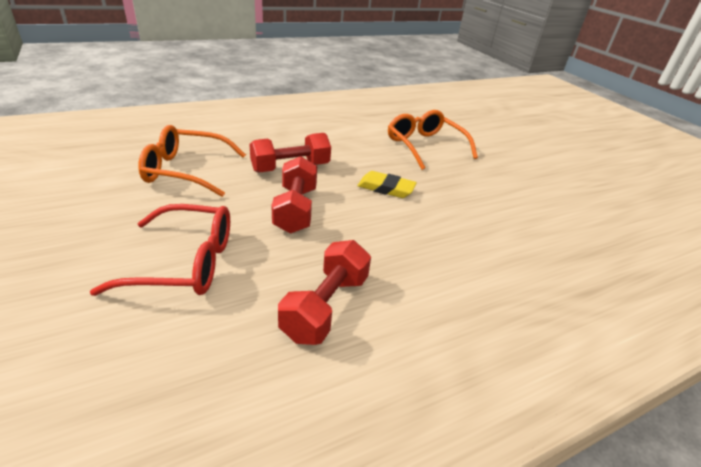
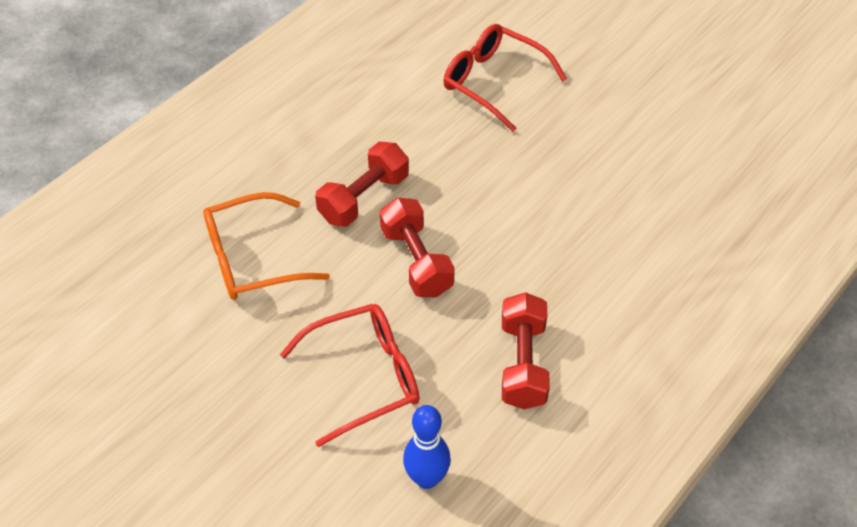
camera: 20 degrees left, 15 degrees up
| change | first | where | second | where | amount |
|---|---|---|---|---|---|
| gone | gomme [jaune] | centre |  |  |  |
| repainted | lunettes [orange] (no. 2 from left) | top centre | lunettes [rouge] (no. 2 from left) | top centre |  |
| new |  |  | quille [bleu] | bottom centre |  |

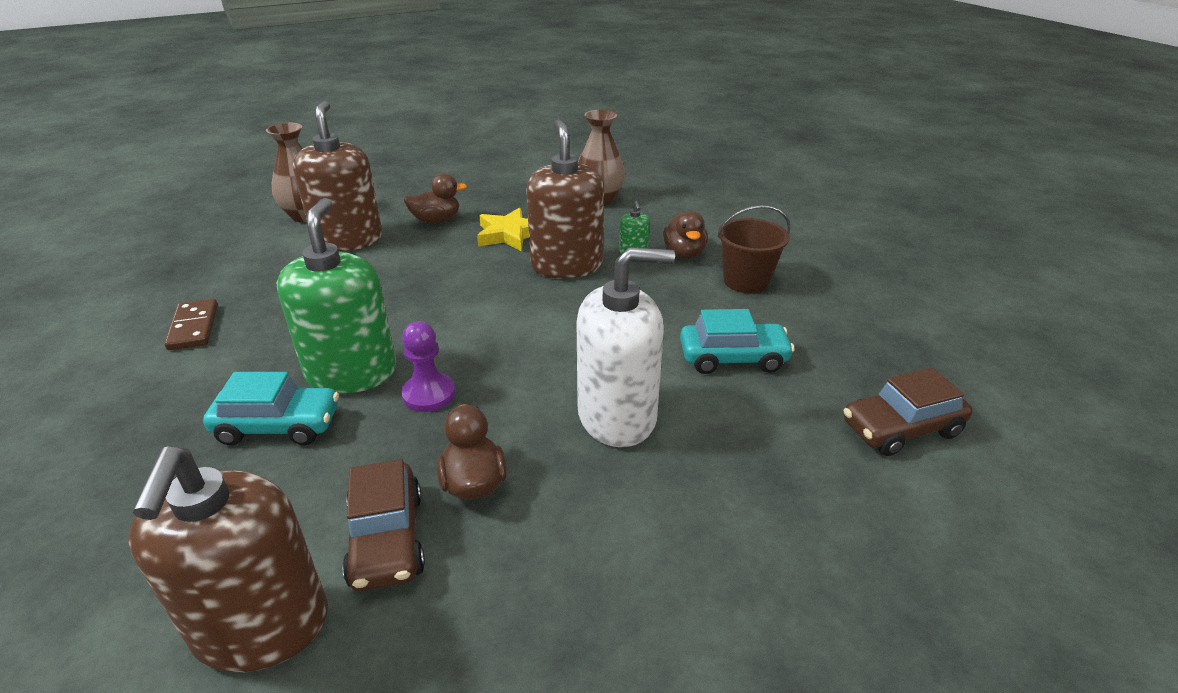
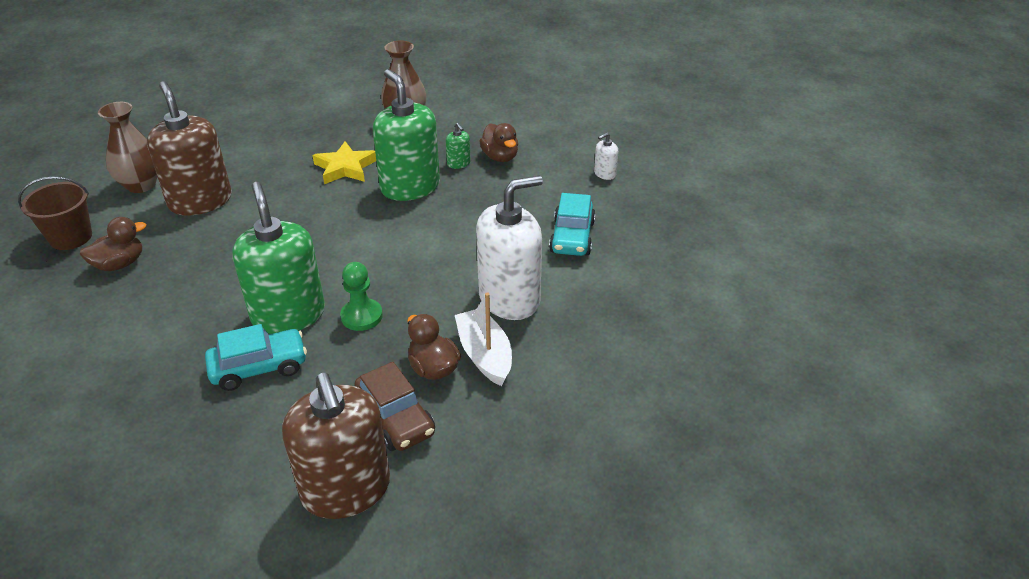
camera: 20 degrees left, 5 degrees up
| change | first | where | second | where | amount |
|---|---|---|---|---|---|
| gone | domino [marron] | middle left |  |  |  |
| repainted | pion [violet] | centre | pion [vert] | centre |  |
| shifted | canard [marron] (no. 1 from left) | top centre |  | middle left |  |
| repainted | distributeur de savon [marron] (no. 3 from left) | top centre | distributeur de savon [vert] (no. 2 from left) | top centre |  |
| rotated | voiture [turquoise] (no. 2 from left) | centre |  | centre | 120 degrees clockwise |
| shifted | seau [marron] | centre |  | middle left |  |
| gone | voiture [marron] (no. 2 from left) | middle right |  |  |  |
| new |  |  | bateau [blanc] | centre |  |
| new |  |  | distributeur de savon [blanc] (no. 2 from left) | top centre |  |

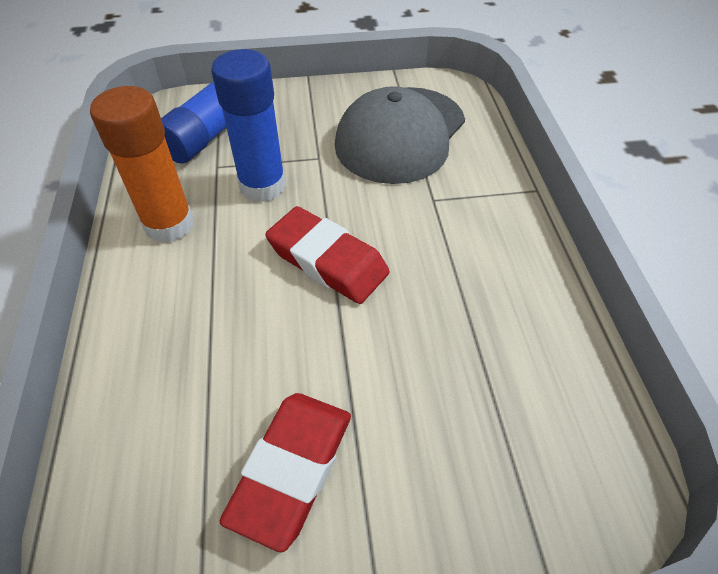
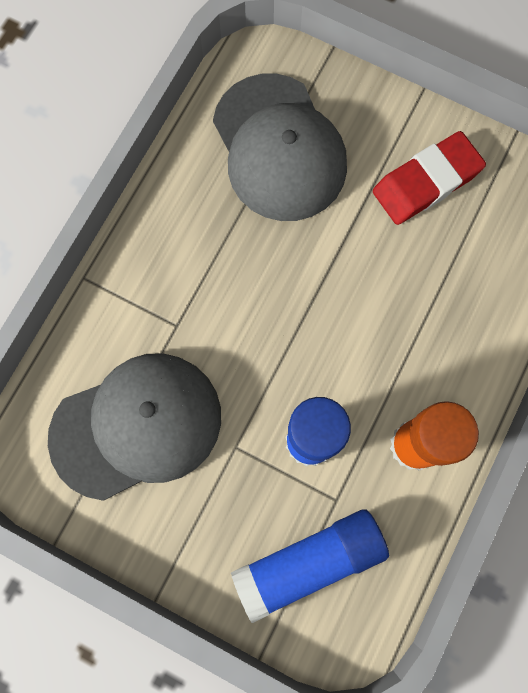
camera: 145 degrees left, 25 degrees up
| change | first | where | second | where | amount |
|---|---|---|---|---|---|
| gone | gomme [rouge] (no. 2 from left) | centre |  |  |  |
| new |  |  | casquette [gris] (no. 2 from left) | top centre |  |

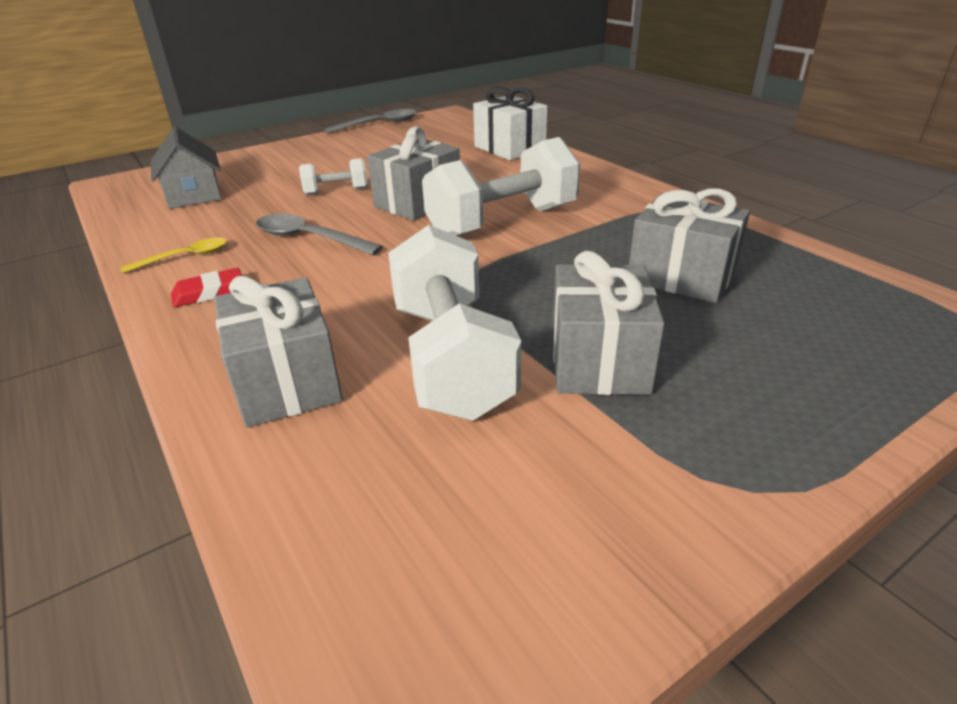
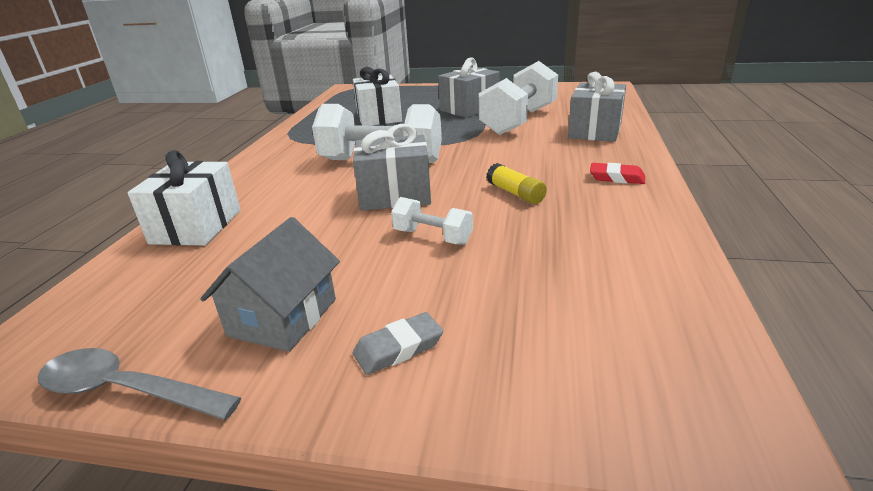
camera: 135 degrees left, 5 degrees down
| change | first | where | second | where | amount |
|---|---|---|---|---|---|
| gone | cuillère [jaune] | middle left |  |  |  |
| shifted | maison [gris] | top left |  | middle left |  |
| swapped | cuillère [gris] (no. 1 from left) | top centre | bâton de colle [jaune] | centre |  |
| repainted | cadeau [gris] (no. 4 from left) | middle right | cadeau [blanc] (no. 2 from left) | top centre |  |
| new |  |  | gomme [gris] | bottom centre |  |

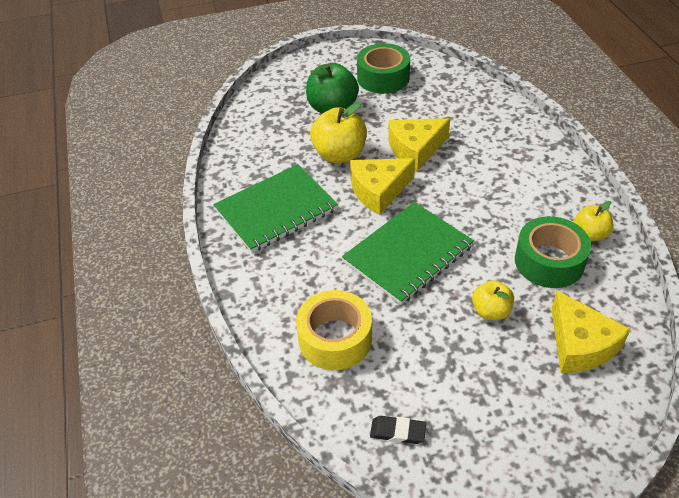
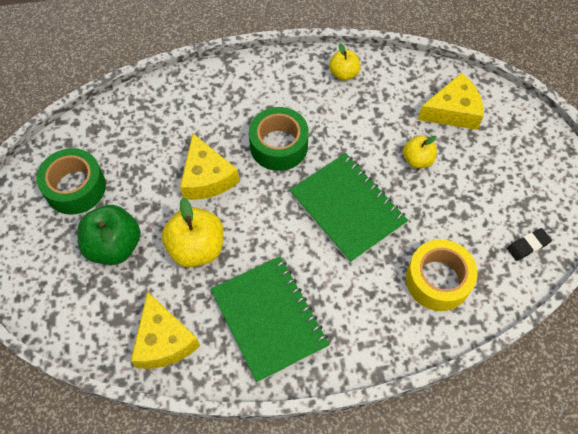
camera: 85 degrees left, 15 degrees up
| change | first | where | second | where | amount |
|---|---|---|---|---|---|
| shifted | fromage [jaune] (no. 1 from left) | centre |  | bottom left |  |
| rotated | gomme [noir] | bottom centre |  | middle right | 45 degrees clockwise |
| shifted | ruban adhésif [vert] (no. 2 from left) | middle right |  | top centre |  |

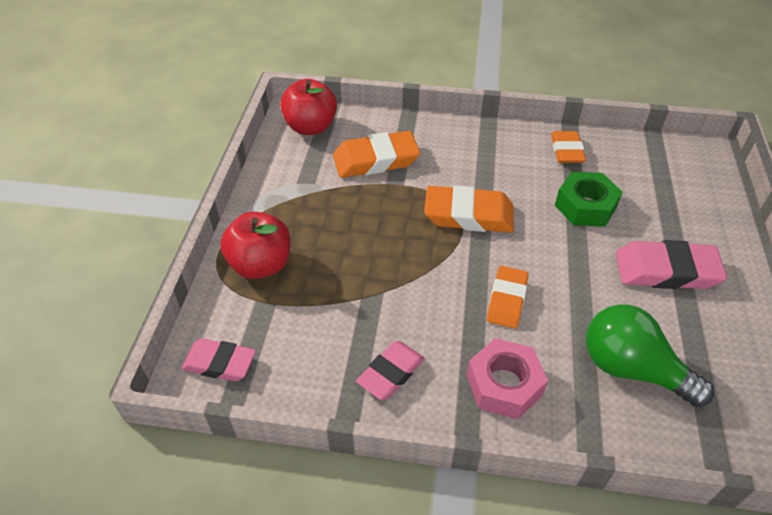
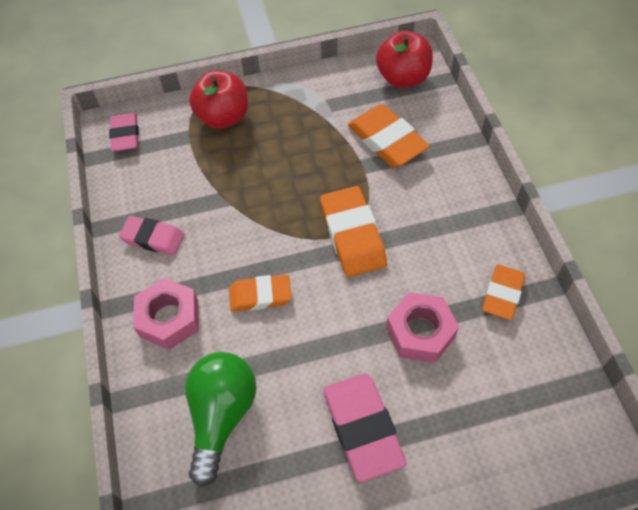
camera: 70 degrees right, 10 degrees up
| change | first | where | second | where | amount |
|---|---|---|---|---|---|
| rotated | gomme [orange] (no. 4 from left) | top right |  | middle right | 45 degrees counterclockwise |
| repainted | écrou [vert] | middle right | écrou [rose] (no. 2 from left) | centre |  |

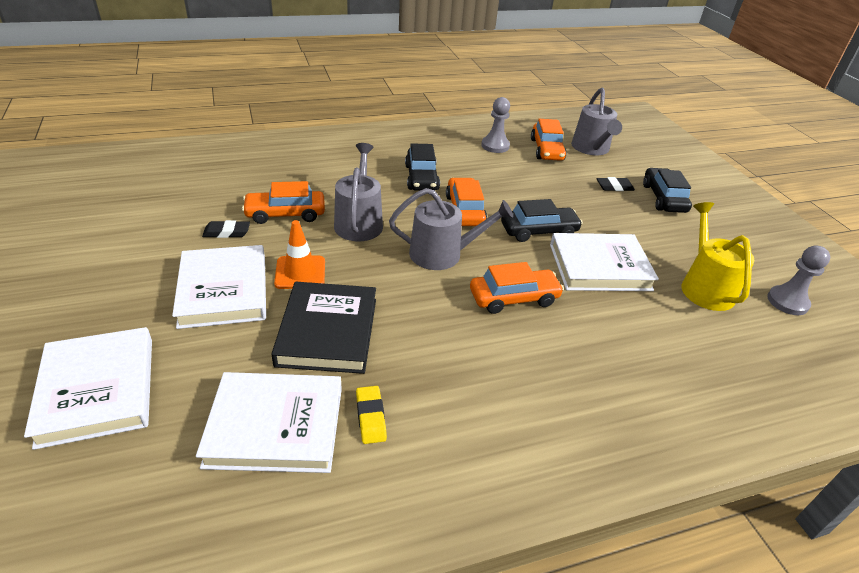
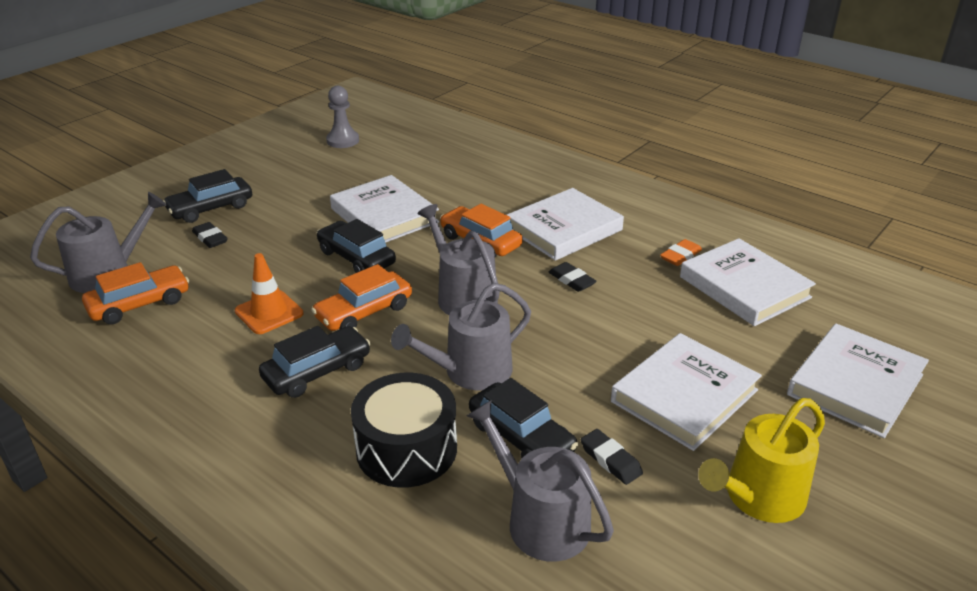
camera: 120 degrees left, 5 degrees down
| change | first | where | second | where | amount |
|---|---|---|---|---|---|
| repainted | voiture [orange] (no. 1 from left) | middle left | voiture [noir] (no. 4 from left) | bottom centre |  |
| gone | livre [noir] | centre |  |  |  |
| shifted | cône de chantier [orange] | centre |  | middle left |  |
| repainted | gomme [jaune] | bottom centre | gomme [orange] | middle right |  |
| gone | pion [gris] (no. 1 from left) | top centre |  |  |  |
| shifted | arrosoir [jaune] | middle right |  | bottom right |  |
| new |  |  | tambour [noir] | bottom centre |  |
| new |  |  | arrosoir [gris] (no. 4 from left) | bottom centre |  |
| new |  |  | livre [blanc] (no. 2 from left) | centre |  |
| new |  |  | gomme [noir] (no. 2 from left) | centre |  |

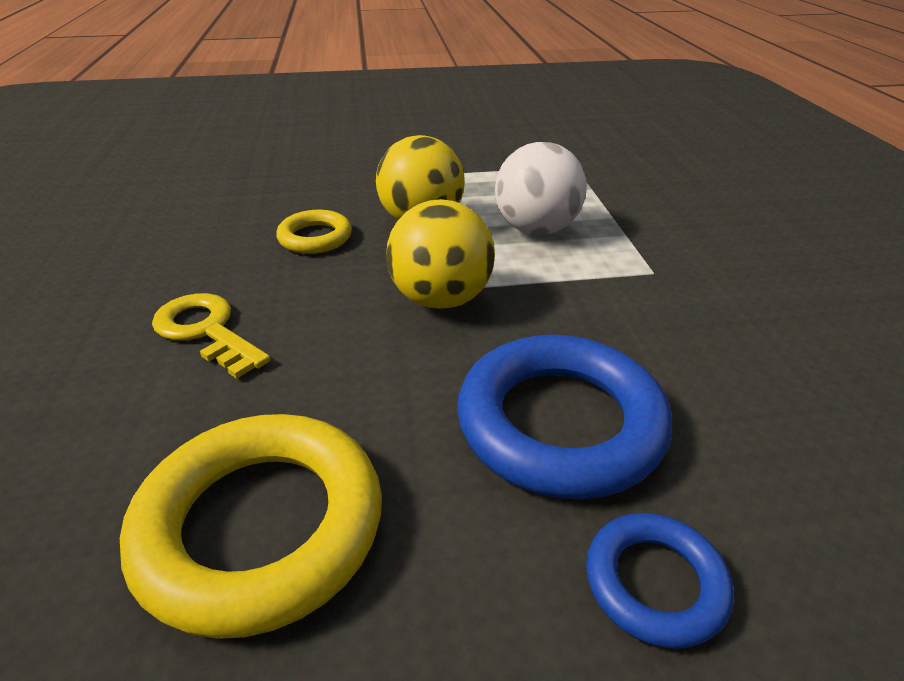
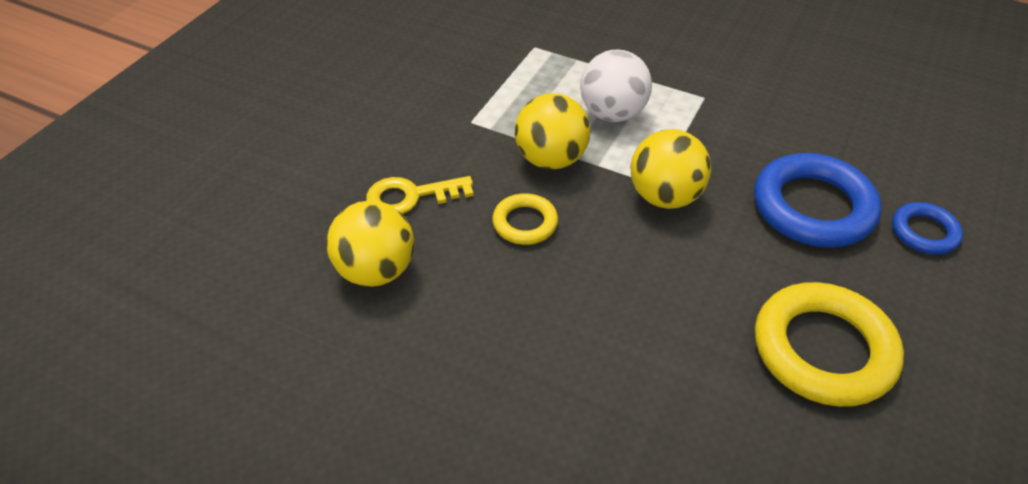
camera: 55 degrees left, 10 degrees up
| change | first | where | second | where | amount |
|---|---|---|---|---|---|
| shifted | clé [jaune] | middle left |  | centre |  |
| new |  |  | balle [jaune] (no. 1 from left) | centre |  |

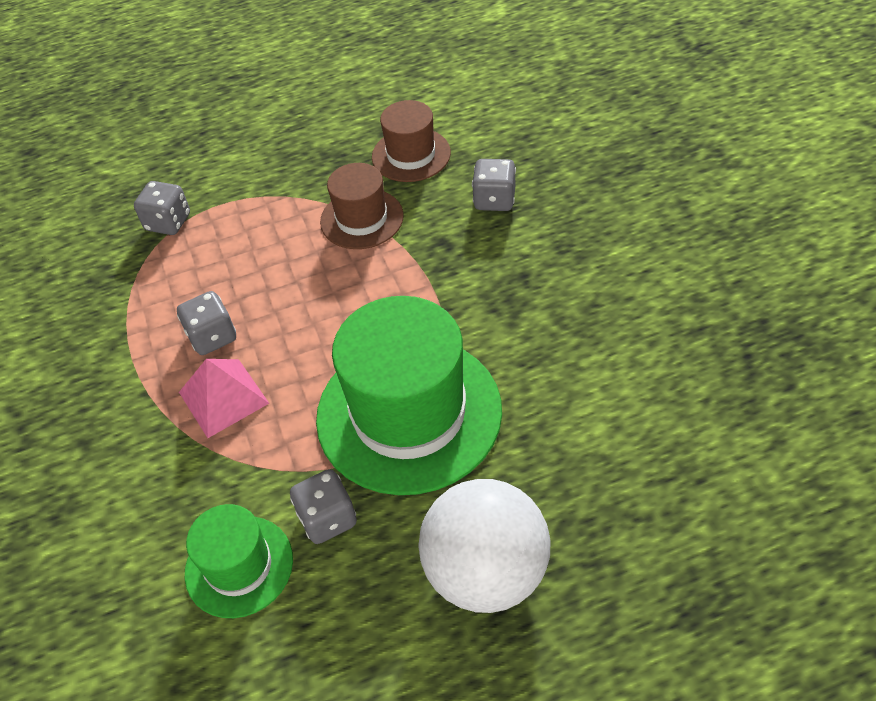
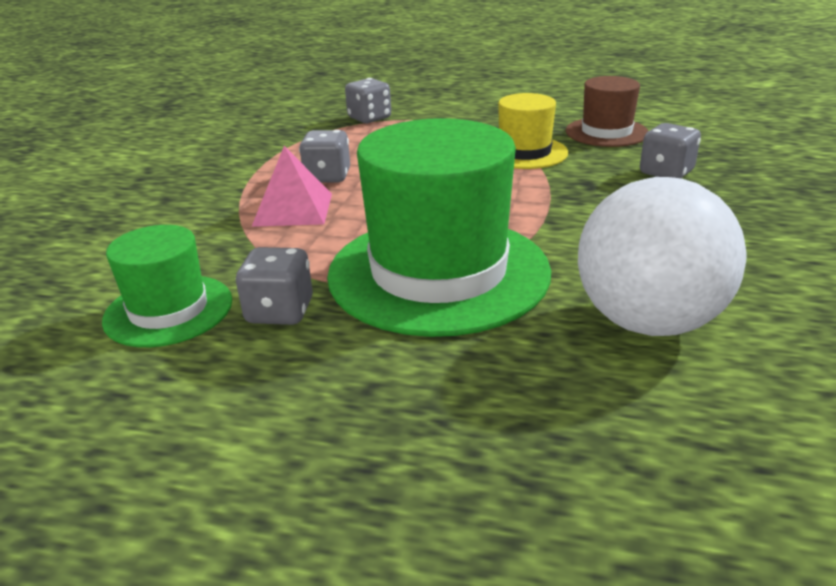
camera: 30 degrees right, 20 degrees down
| change | first | where | second | where | amount |
|---|---|---|---|---|---|
| repainted | chapeau [marron] (no. 1 from left) | top centre | chapeau [jaune] | top centre |  |
| shifted | balle [blanc] | bottom centre |  | middle right |  |

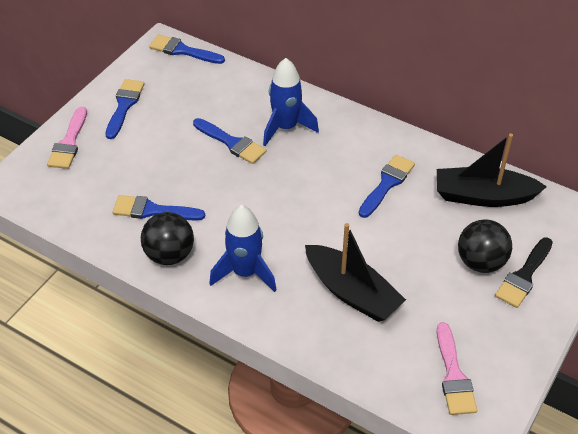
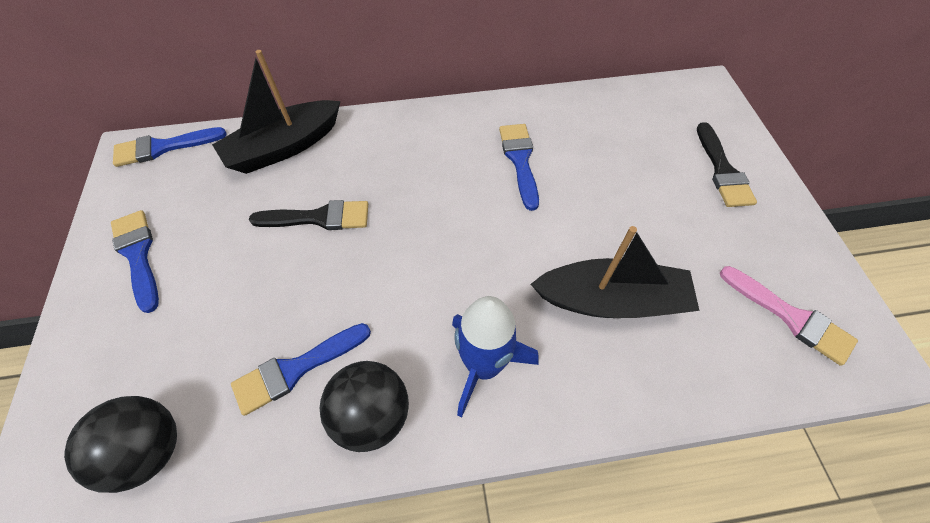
camera: 40 degrees left, 10 degrees up
| change | first | where | second | where | amount |
|---|---|---|---|---|---|
| gone | pinceau [rose] (no. 1 from left) | top left |  |  |  |
| repainted | pinceau [bleu] (no. 4 from left) | top centre | pinceau [noir] (no. 1 from left) | middle left |  |
| gone | fusée [bleu] (no. 2 from left) | top centre |  |  |  |
| shifted | bateau [noir] (no. 2 from left in the first image) | middle right | bateau [noir] (no. 1 from left) | top left |  |
| shifted | balle [noir] (no. 2 from left in the first image) | middle right | balle [noir] (no. 1 from left) | bottom left |  |

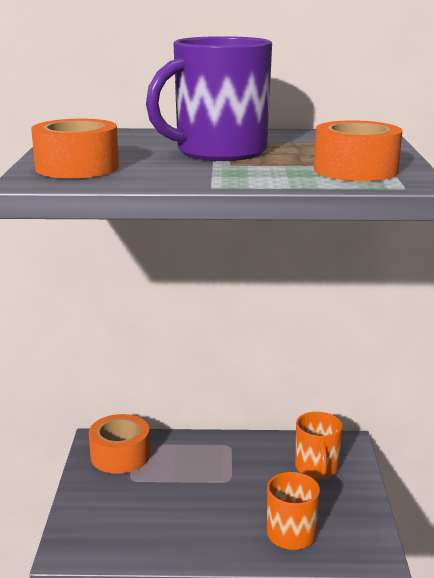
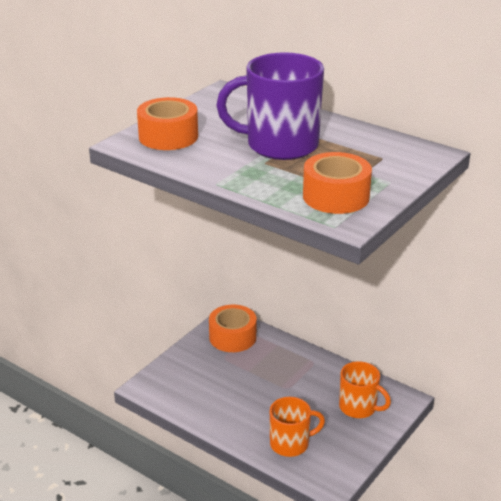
camera: 35 degrees right, 10 degrees up
| change | first | where | second | where | amount |
|---|---|---|---|---|---|
| rotated | tasse [orange] (no. 2 from left) | bottom right |  | bottom right | 90 degrees counterclockwise |

